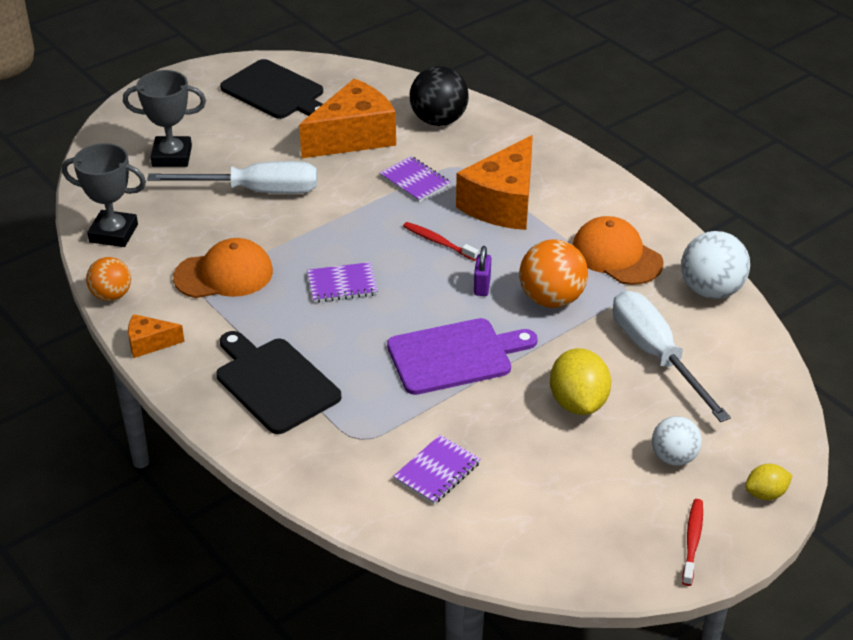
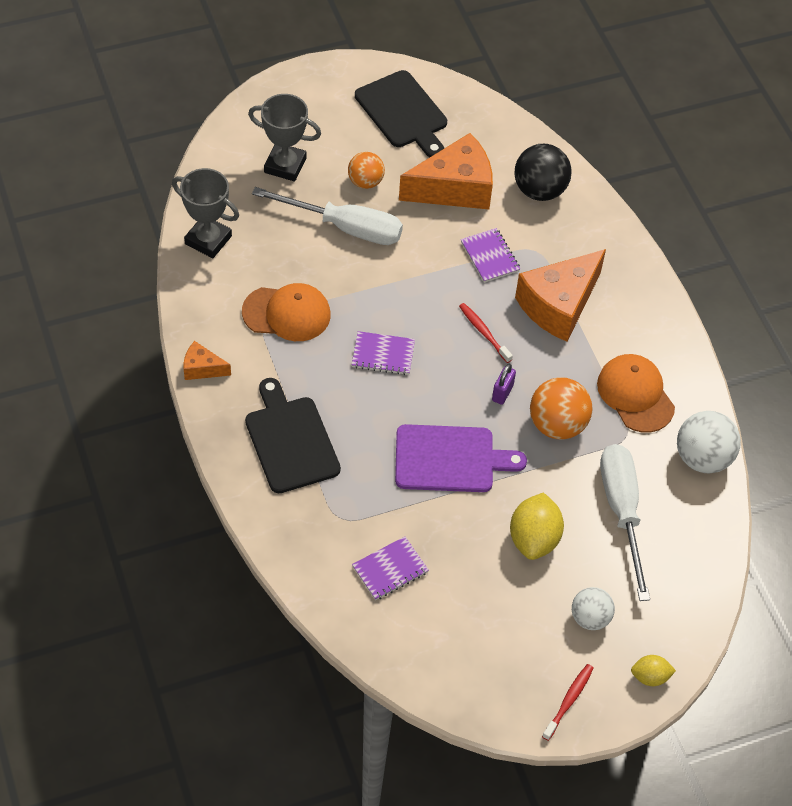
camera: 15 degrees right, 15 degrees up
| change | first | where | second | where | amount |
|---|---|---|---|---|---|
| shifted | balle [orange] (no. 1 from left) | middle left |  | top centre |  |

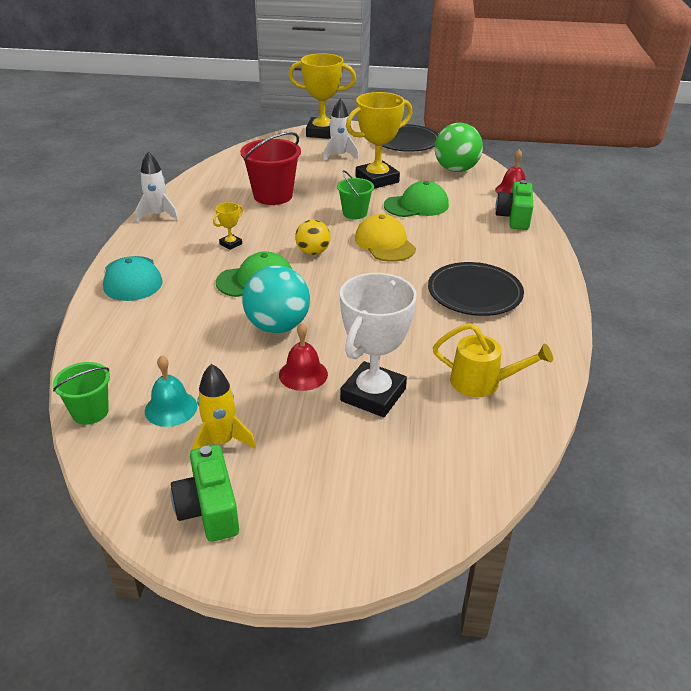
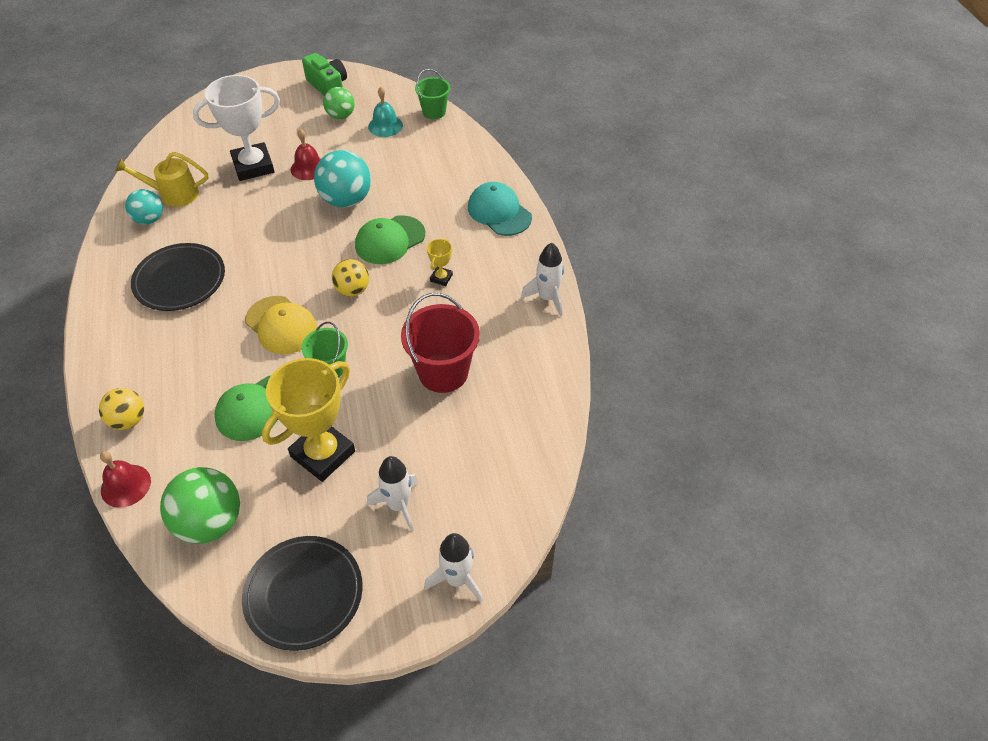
camera: 160 degrees right, 15 degrees up
| change | first | where | second | where | amount |
|---|---|---|---|---|---|
| swapped | fusée [jaune] | middle left | balle [vert] (no. 2 from left) | top centre |  |
| swapped | trophée [jaune] (no. 2 from left) | top centre | fusée [blanc] (no. 2 from left) | bottom centre |  |
| rotated | trophée [blanc] | centre |  | top left | 60 degrees clockwise |
| swapped | appareil photo [vert] (no. 2 from left) | top right | balle [jaune] (no. 1 from left) | middle left |  |
| new |  |  | balle [turquoise] (no. 1 from left) | top left |  |

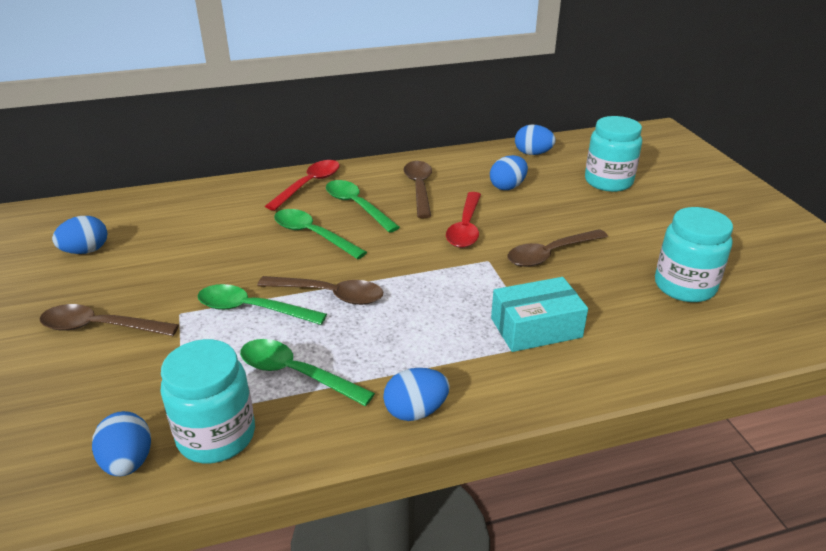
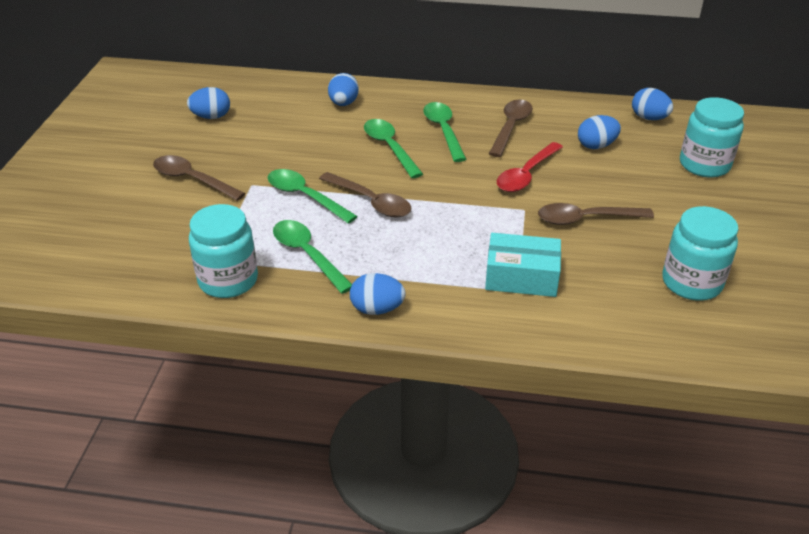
camera: 25 degrees right, 5 degrees up
| change | first | where | second | where | amount |
|---|---|---|---|---|---|
| shifted | œuf [bleu] (no. 2 from left) | bottom left |  | top centre |  |
| gone | cuillère [rouge] (no. 1 from left) | centre |  |  |  |

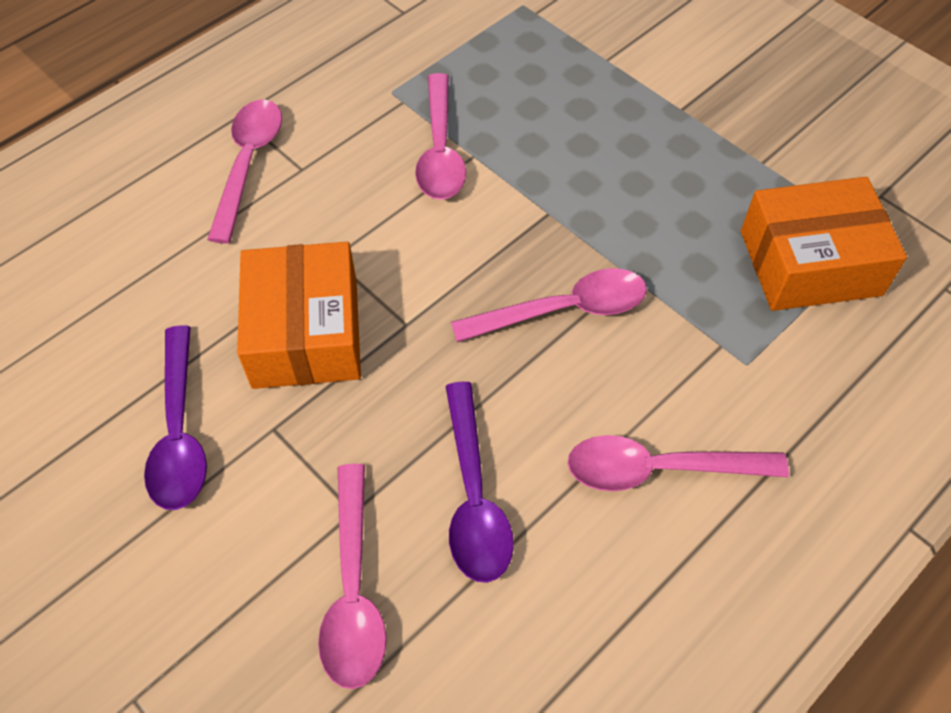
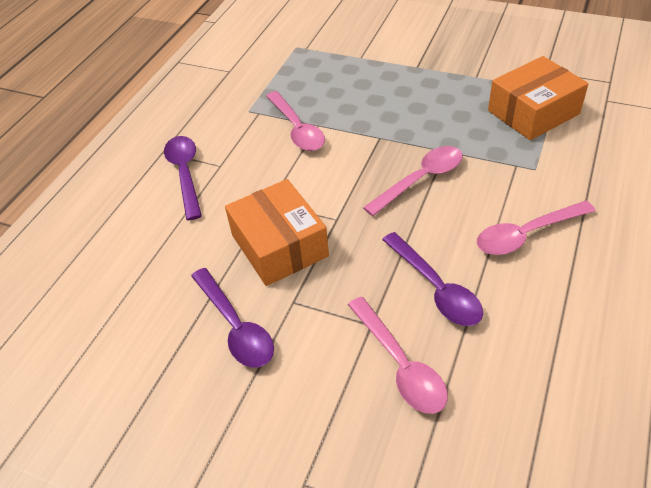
camera: 20 degrees left, 10 degrees down
| change | first | where | second | where | amount |
|---|---|---|---|---|---|
| repainted | cuillère [rose] (no. 1 from left) | top left | cuillère [violet] (no. 1 from left) | middle left |  |

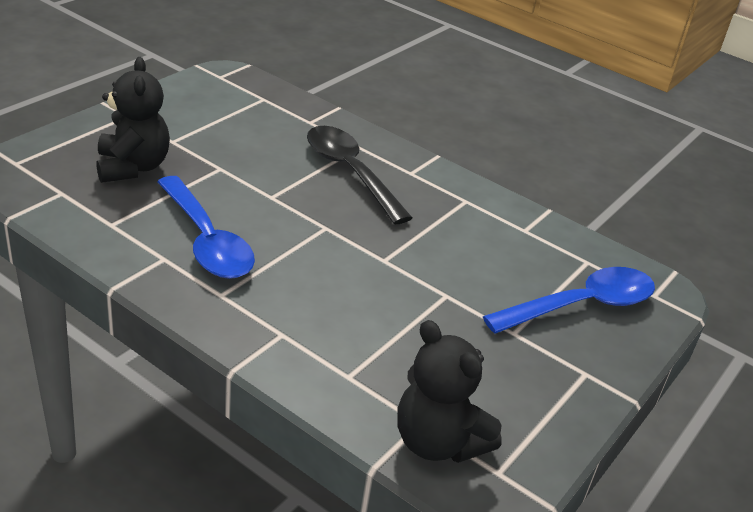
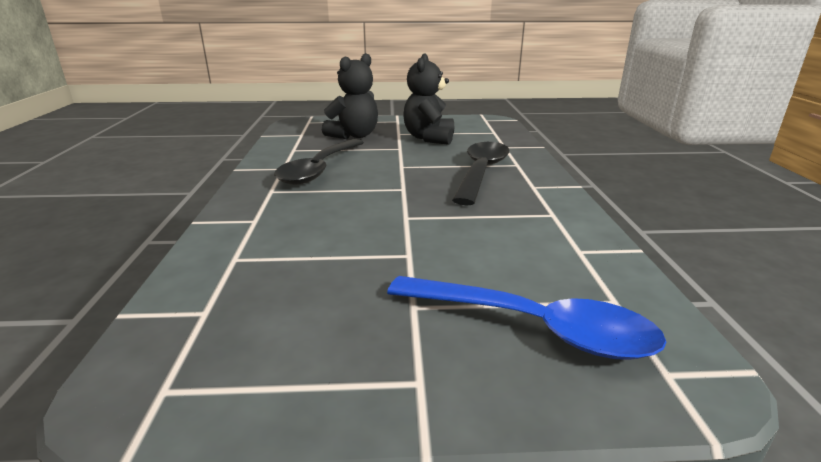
camera: 55 degrees right, 10 degrees down
| change | first | where | second | where | amount |
|---|---|---|---|---|---|
| repainted | cuillère [bleu] (no. 1 from left) | middle left | cuillère [noir] (no. 1 from left) | centre |  |
| shifted | ours en peluche [noir] (no. 2 from left) | bottom centre |  | top centre |  |

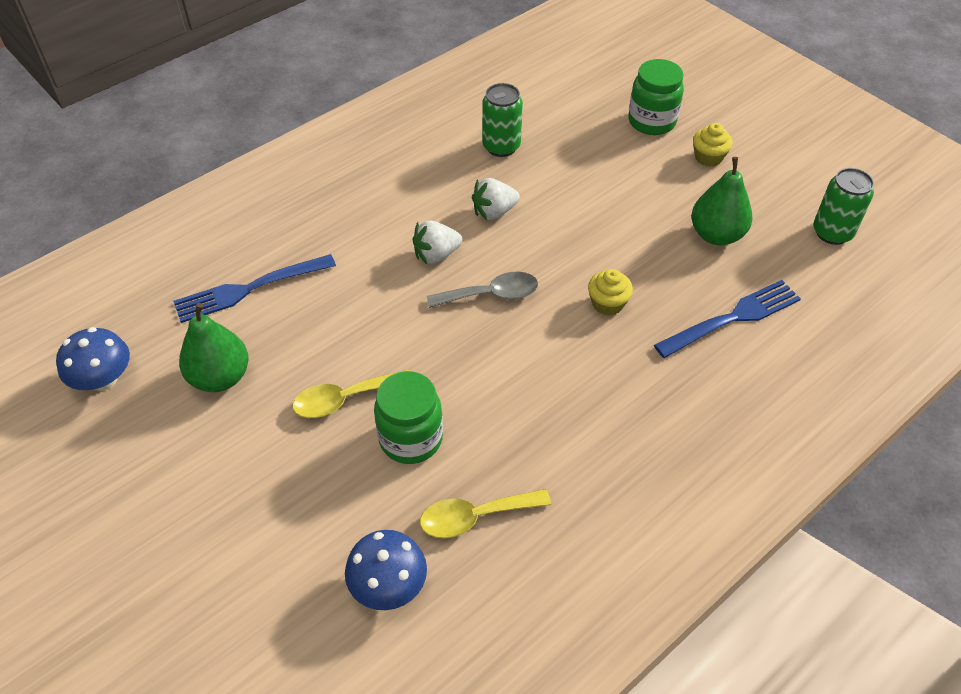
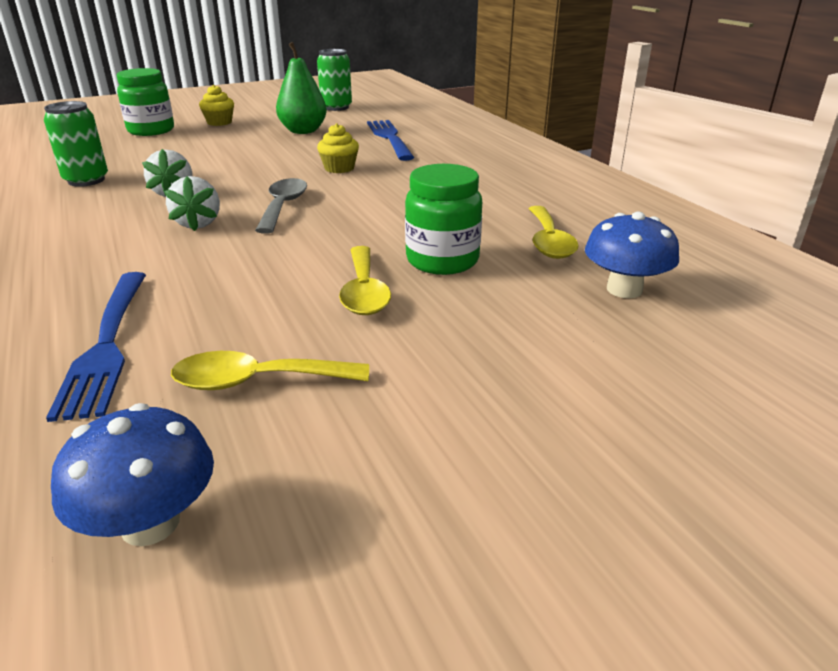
camera: 75 degrees left, 20 degrees down
| change | first | where | second | where | amount |
|---|---|---|---|---|---|
| swapped | poire [vert] (no. 1 from left) | middle left | cuillère [jaune] (no. 1 from left) | middle left |  |

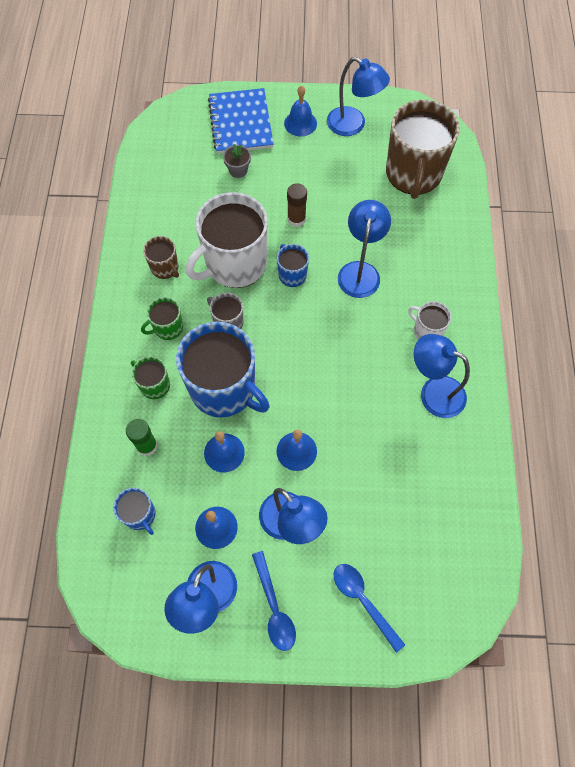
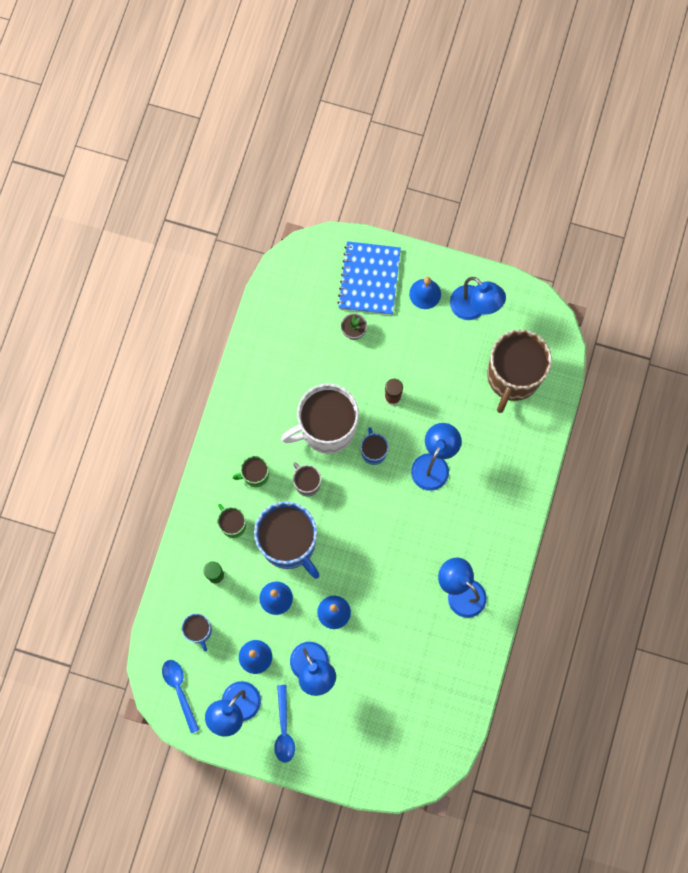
camera: 15 degrees right, 10 degrees up
| change | first | where | second | where | amount |
|---|---|---|---|---|---|
| gone | tasse [marron] (no. 1 from left) | middle left |  |  |  |
| shifted | cuillère [bleu] (no. 2 from left in the first image) | bottom centre | cuillère [bleu] (no. 1 from left) | bottom left |  |
| gone | tasse [blanc] (no. 2 from left) | middle right |  |  |  |

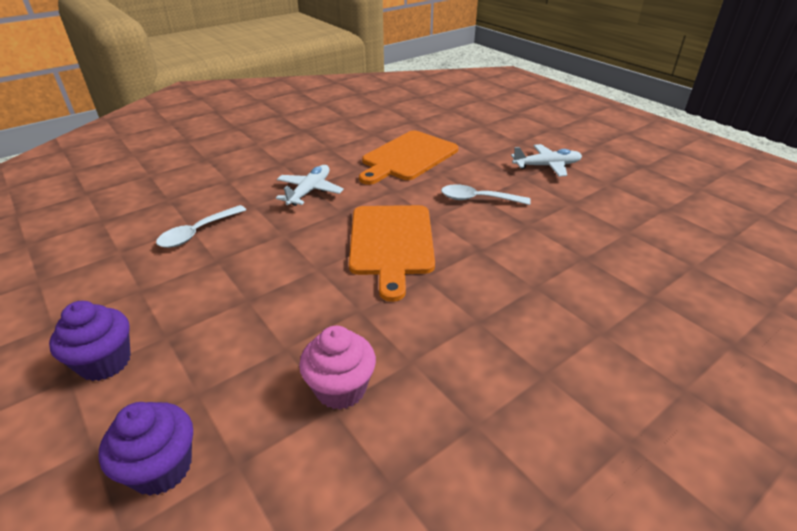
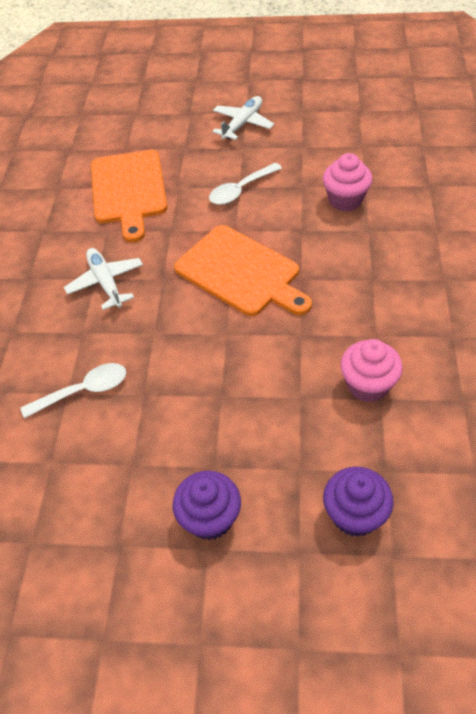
camera: 45 degrees left, 15 degrees up
| change | first | where | second | where | amount |
|---|---|---|---|---|---|
| rotated | cuillère [blanc] (no. 1 from left) | middle left |  | middle left | 105 degrees counterclockwise |
| new |  |  | muffin [rose] (no. 1 from left) | top right |  |

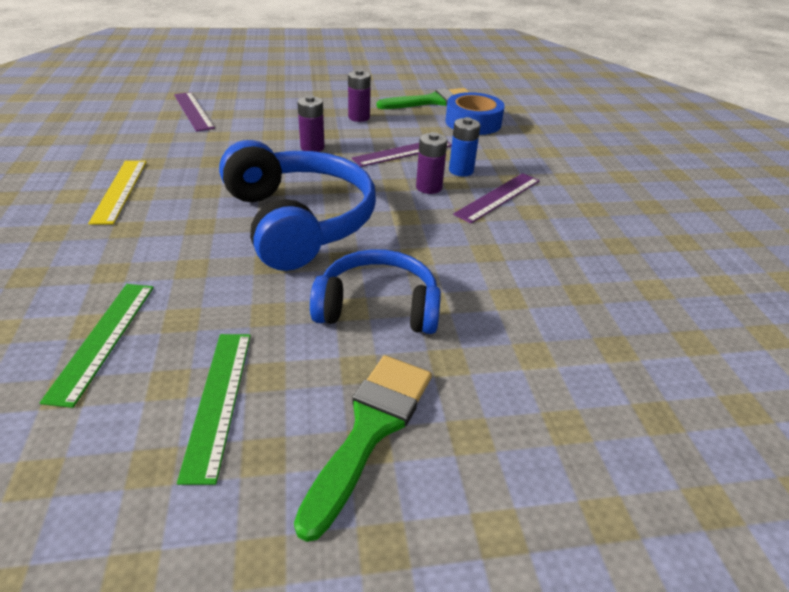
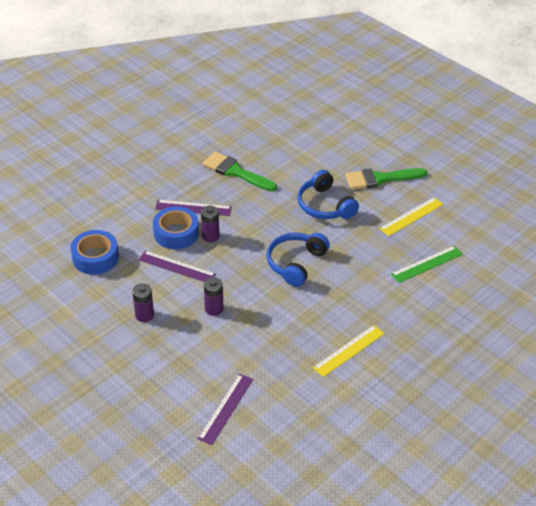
camera: 125 degrees left, 5 degrees up
| change | first | where | second | where | amount |
|---|---|---|---|---|---|
| repainted | règle [vert] (no. 2 from left) | bottom left | règle [jaune] (no. 2 from left) | middle right |  |
| scaled | casque audio [bleu] (no. 1 from left) | centre |  | centre | x0.64 |
| shifted | pinceau [vert] (no. 2 from left in the first image) | top centre | pinceau [vert] (no. 1 from left) | centre |  |
| swapped | pile [bleu] | top centre | ruban adhésif [bleu] (no. 2 from left) | middle left |  |

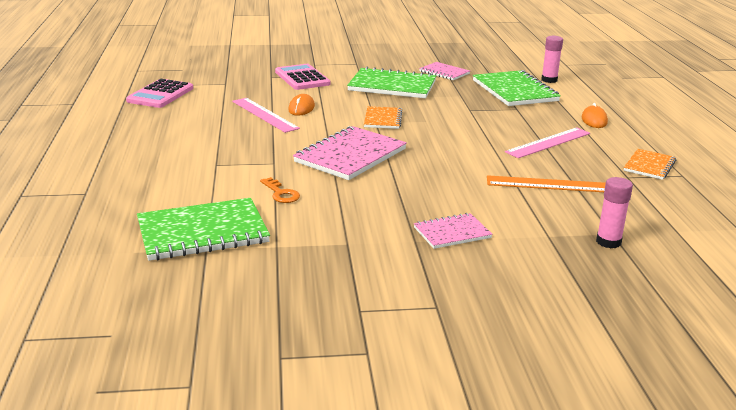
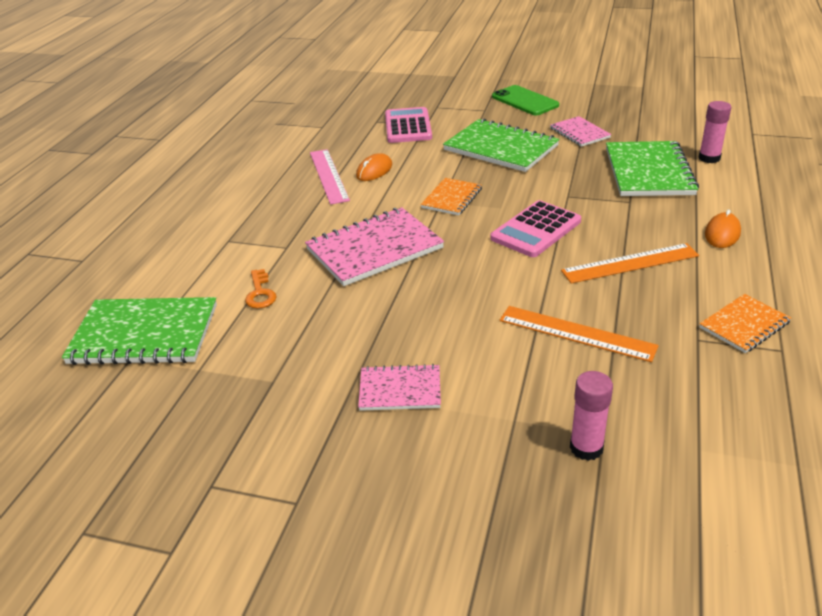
camera: 25 degrees right, 10 degrees up
| change | first | where | second | where | amount |
|---|---|---|---|---|---|
| shifted | calculatrice [rose] (no. 1 from left in the first image) | top left | calculatrice [rose] (no. 2 from left) | centre |  |
| repainted | règle [rose] (no. 2 from left) | middle right | règle [orange] (no. 2 from left) | middle right |  |
| new |  |  | téléphone [vert] | top centre |  |

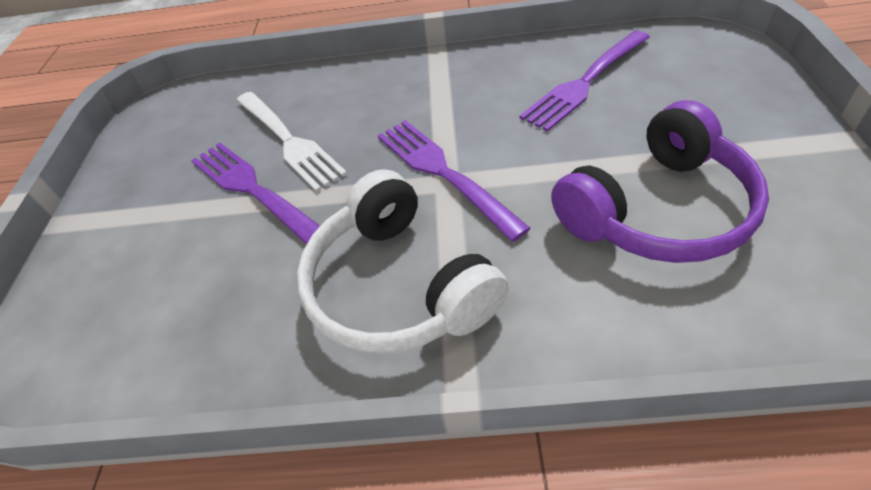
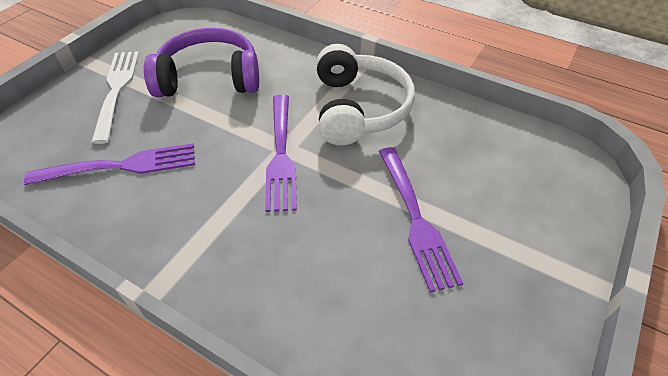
camera: 155 degrees left, 0 degrees up
| change | first | where | second | where | amount |
|---|---|---|---|---|---|
| shifted | fourchette [blanc] | top centre |  | top left |  |

